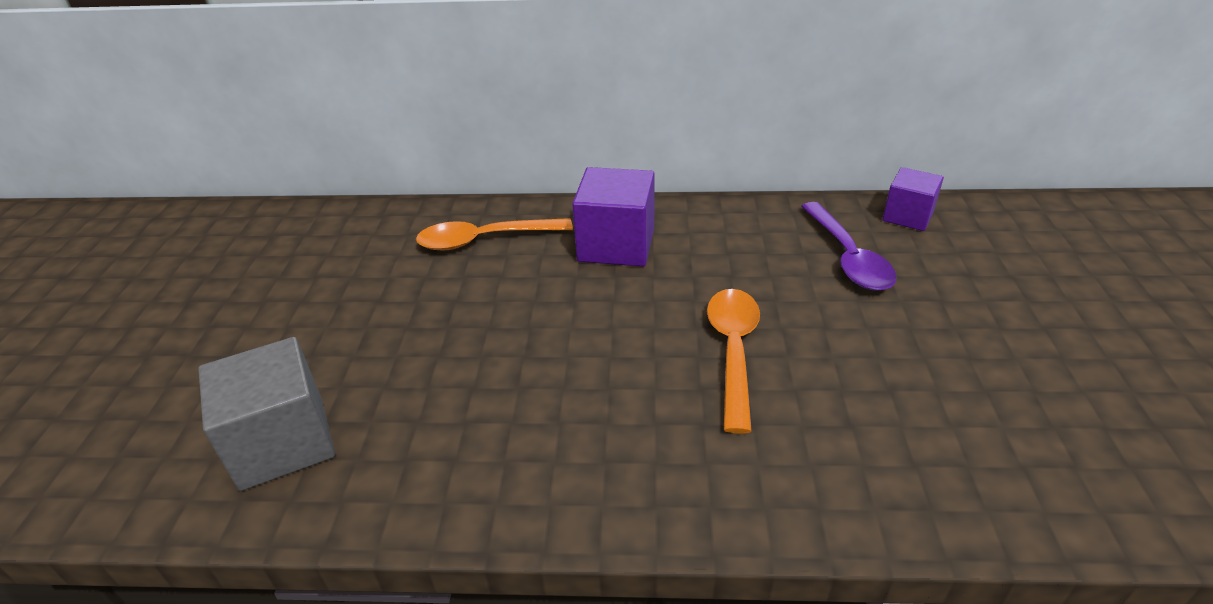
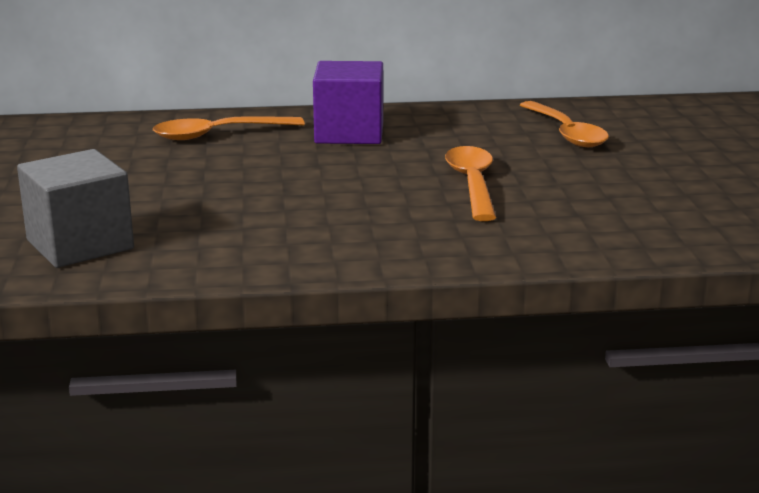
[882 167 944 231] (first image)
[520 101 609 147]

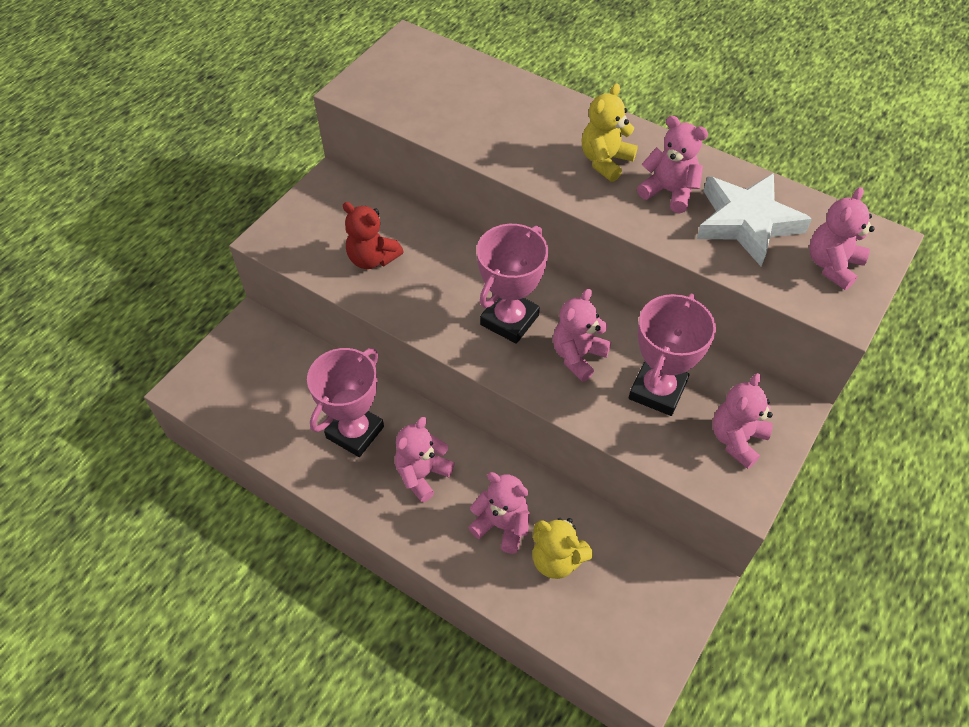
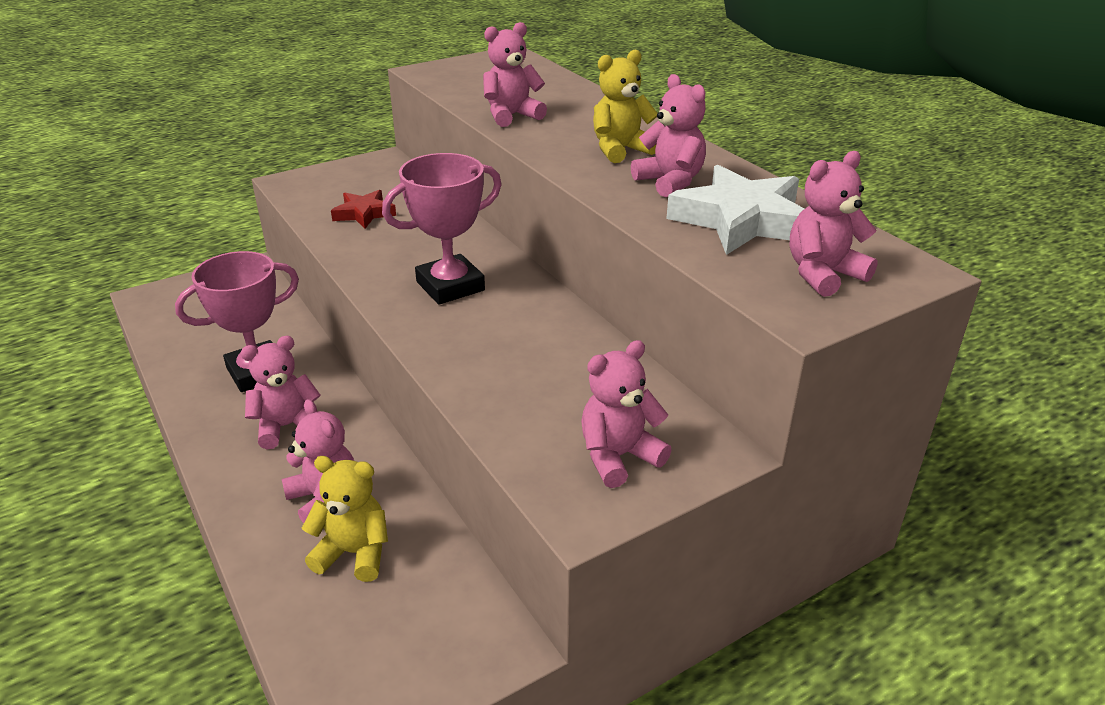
[629 294 716 416] (first image)
[483 22 547 127]
[331 190 396 229]
[302 456 388 582]

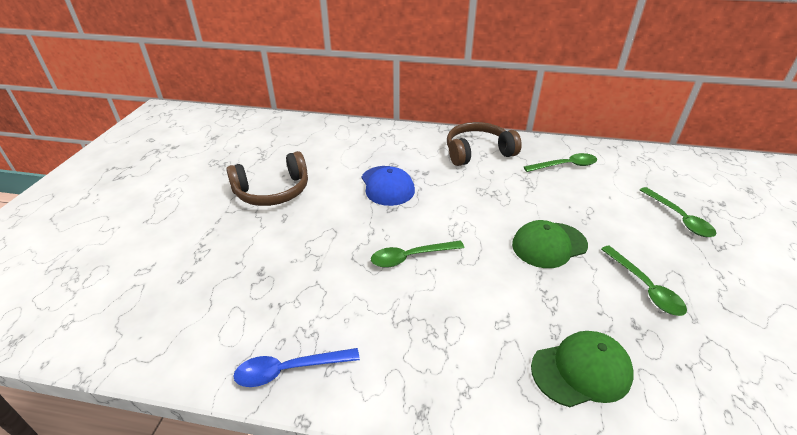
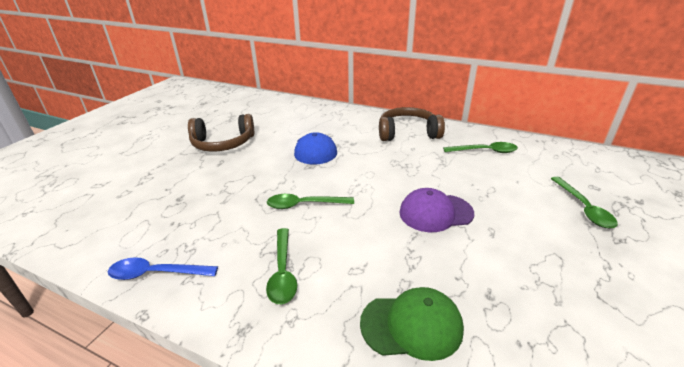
[266 228 297 304]
[399 188 474 232]

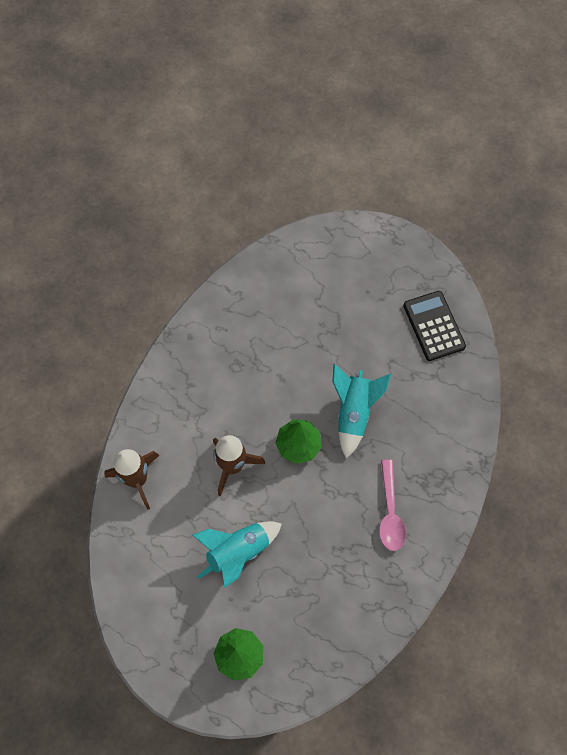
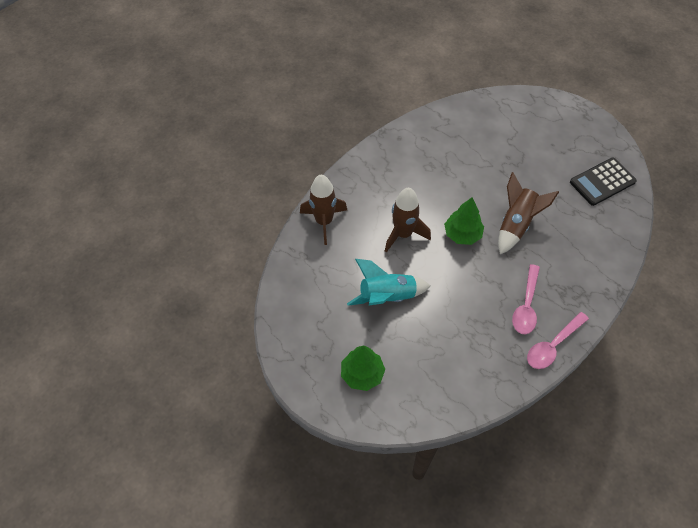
[527 312 589 369]
[498 172 559 254]
[570 158 637 206]

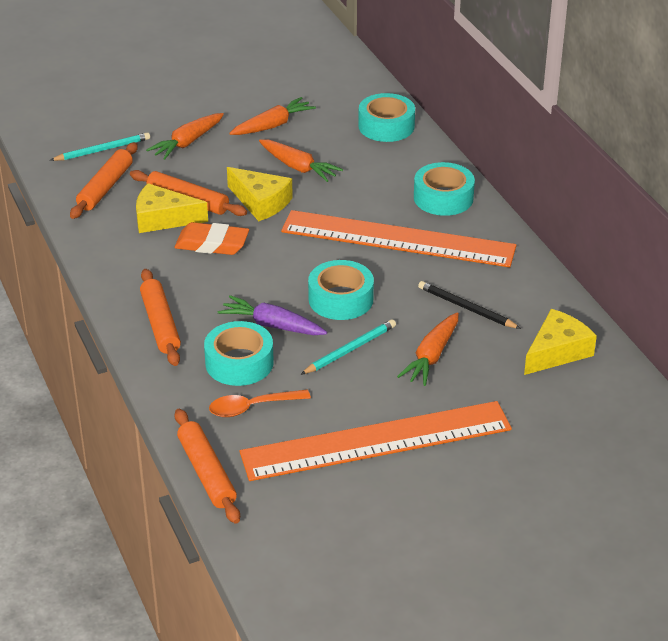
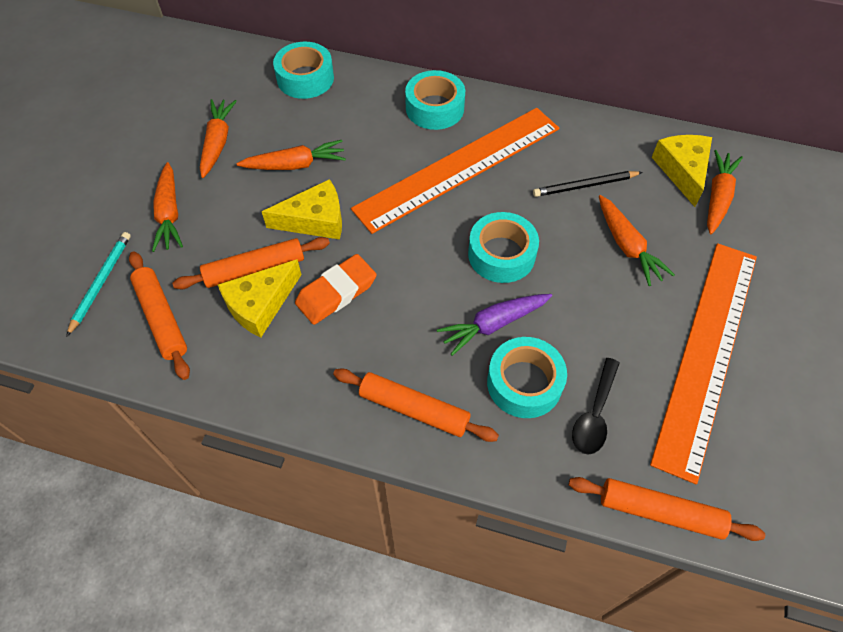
[300 319 396 375] (first image)
[707 150 743 234]
[572 358 620 455]

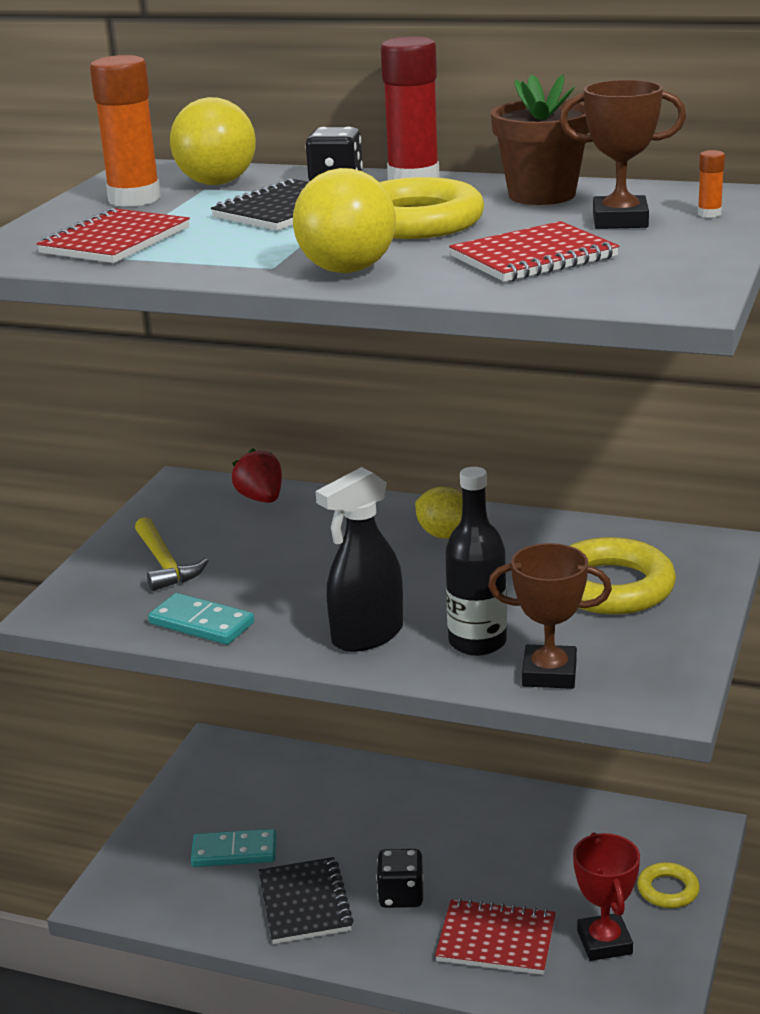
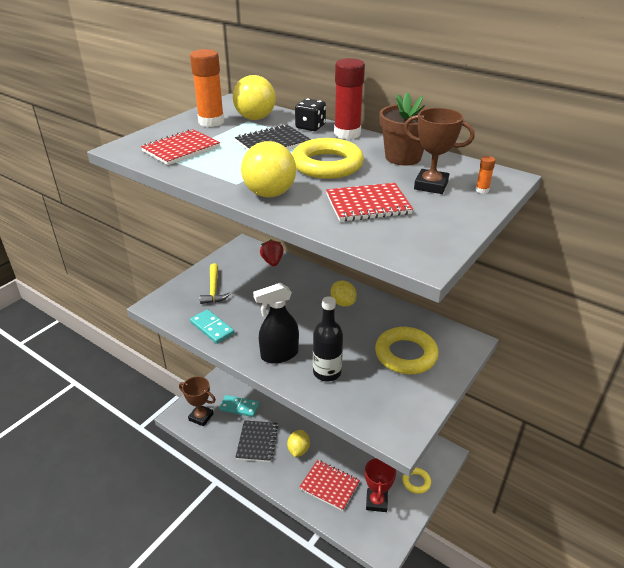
[179 376 216 426]
[287 430 310 457]

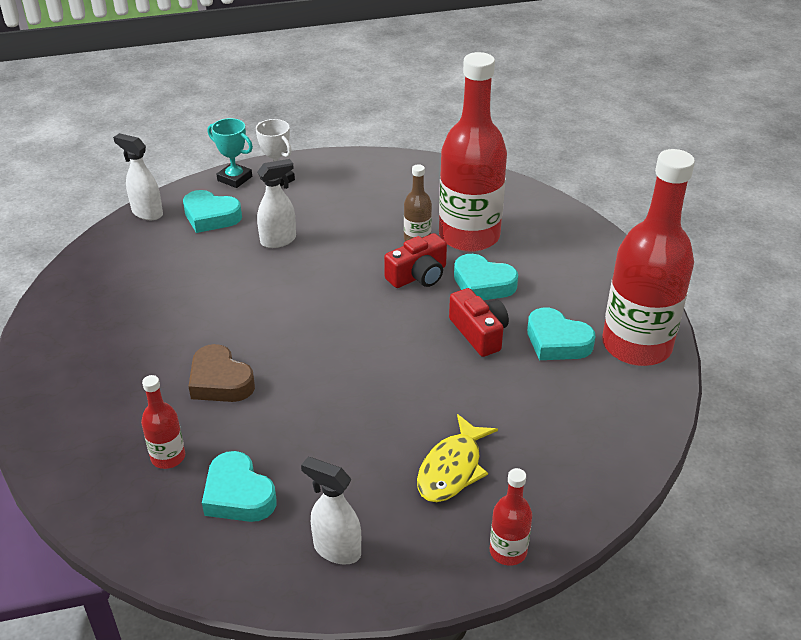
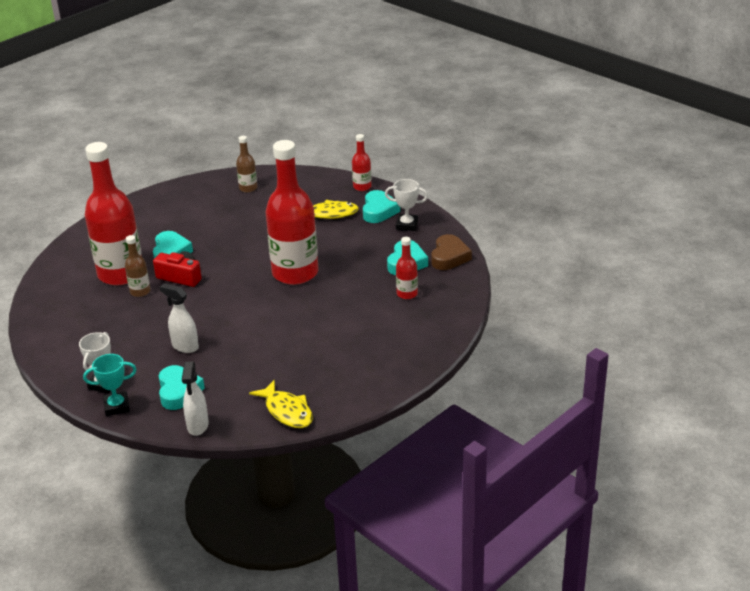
[449 288 509 357] (first image)
[236 136 257 192]
[249 380 313 428]
[431 234 472 270]
[363 190 400 223]
[266 140 318 285]
[385 179 428 231]
[83 354 137 416]

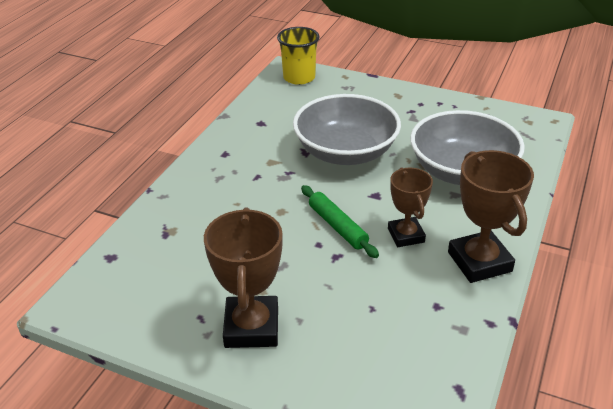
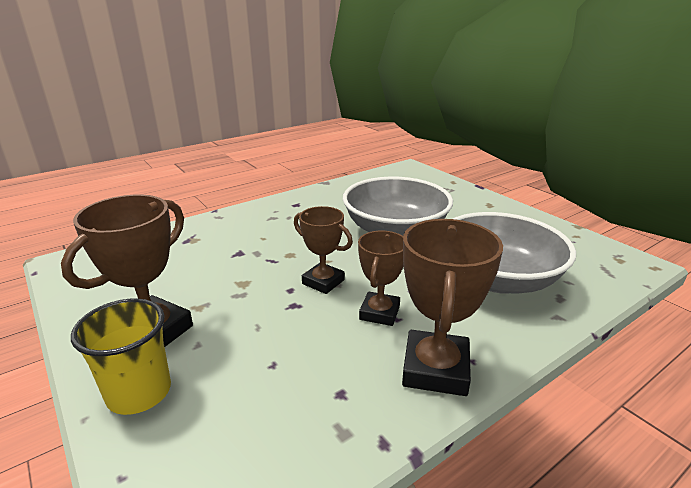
[71 298 171 415]
[294 206 353 294]

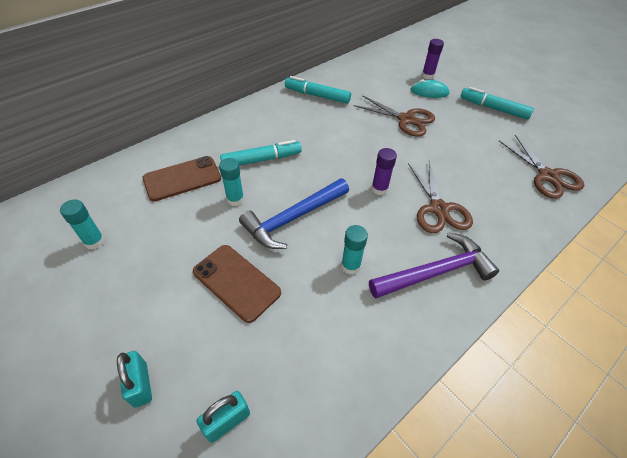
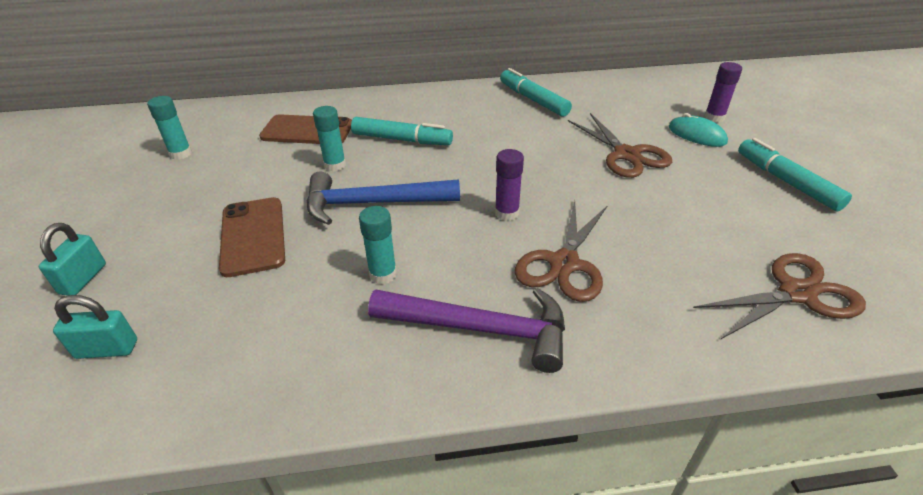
[693 253 866 339]

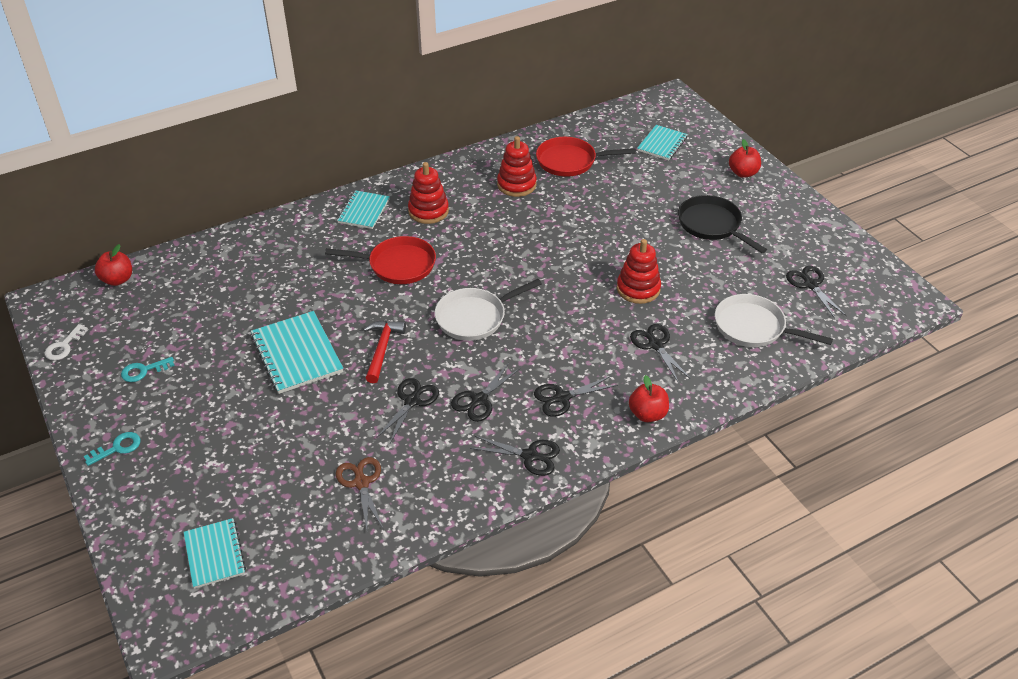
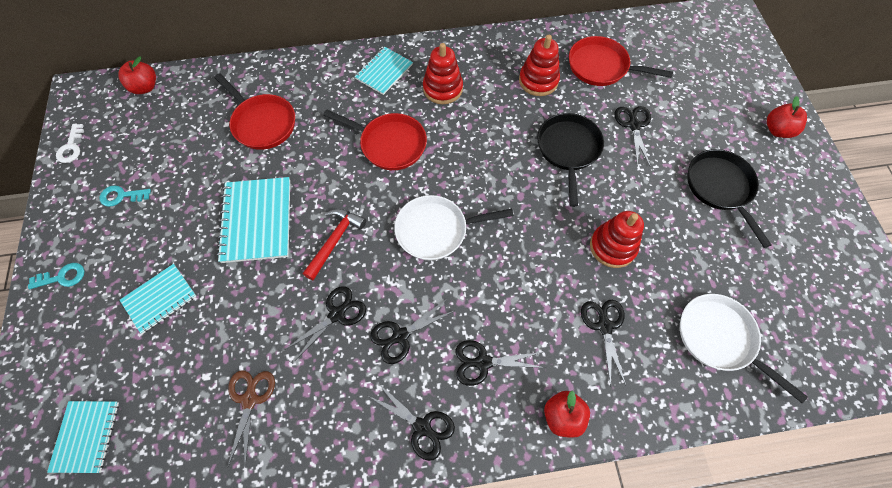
[214 73 295 150]
[537 113 604 207]
[120 264 196 334]
[614 106 651 166]
[56 124 84 163]

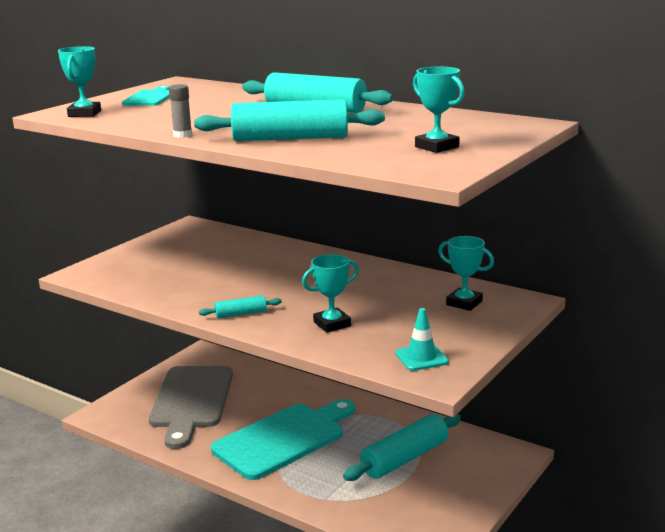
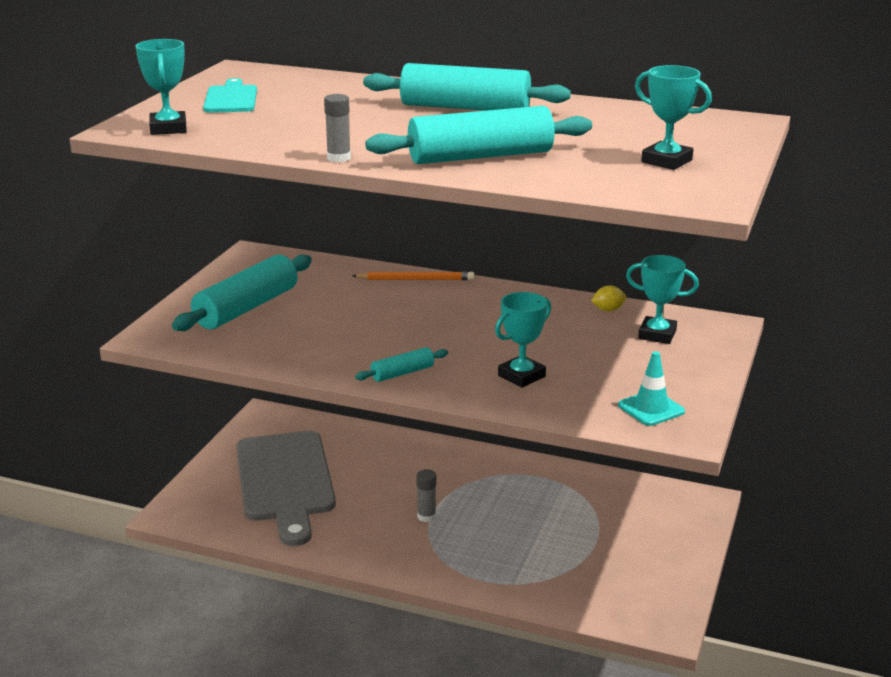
[352 272 475 280]
[591 286 626 311]
[172 255 312 331]
[416 469 436 522]

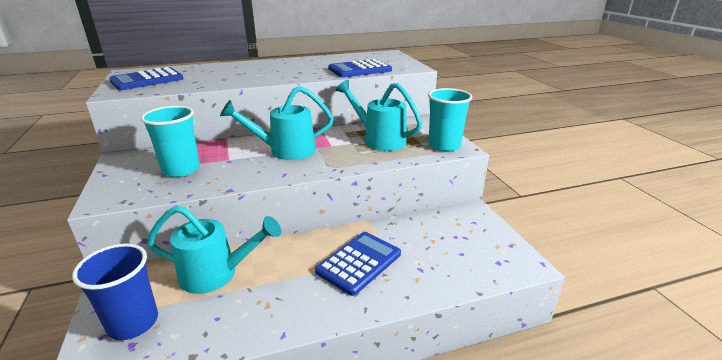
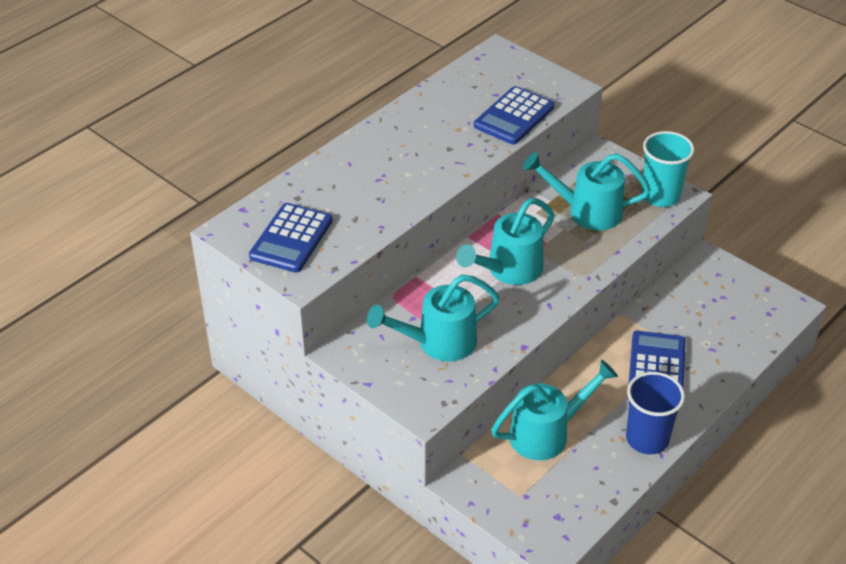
[626 372 685 454]
[367 274 500 361]

